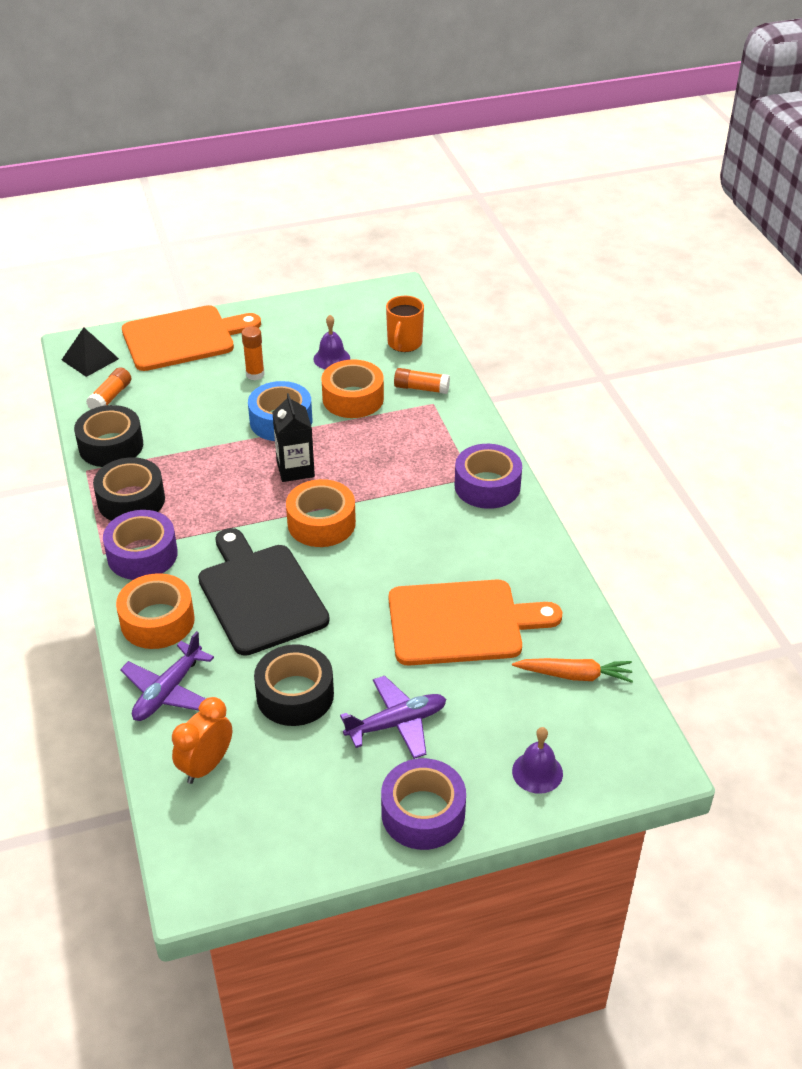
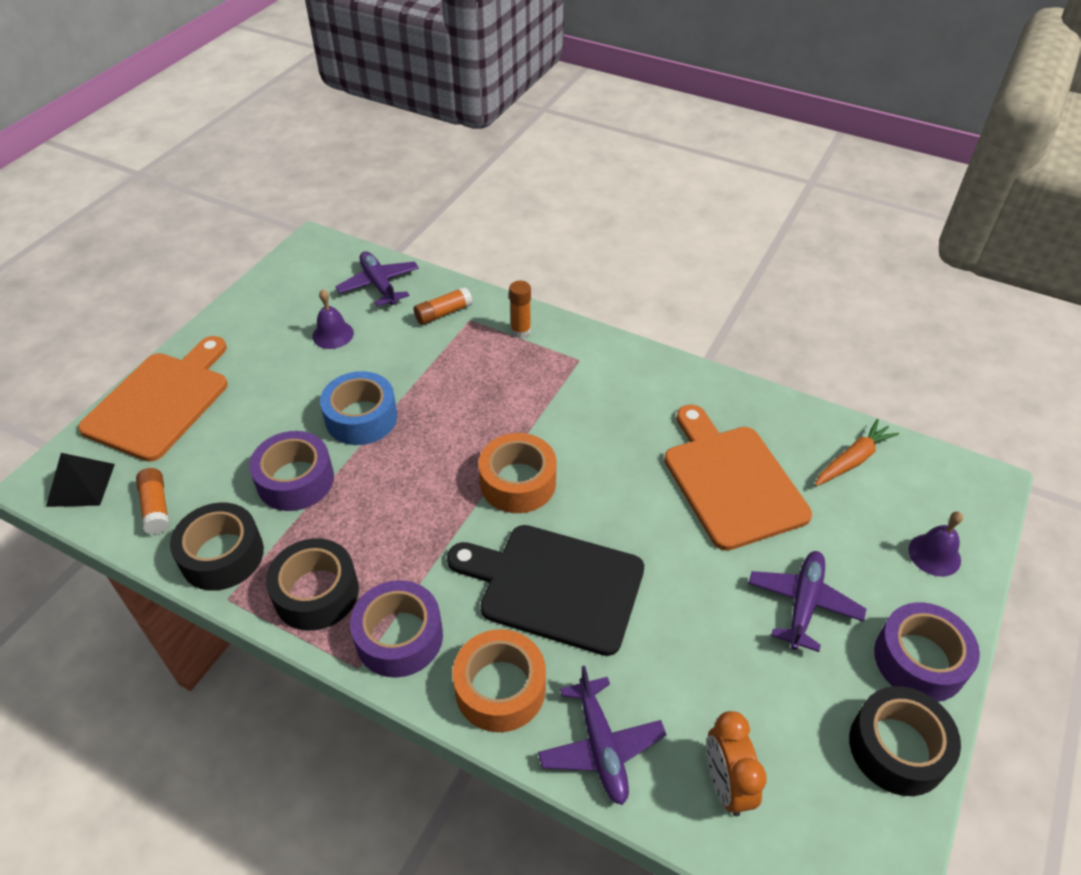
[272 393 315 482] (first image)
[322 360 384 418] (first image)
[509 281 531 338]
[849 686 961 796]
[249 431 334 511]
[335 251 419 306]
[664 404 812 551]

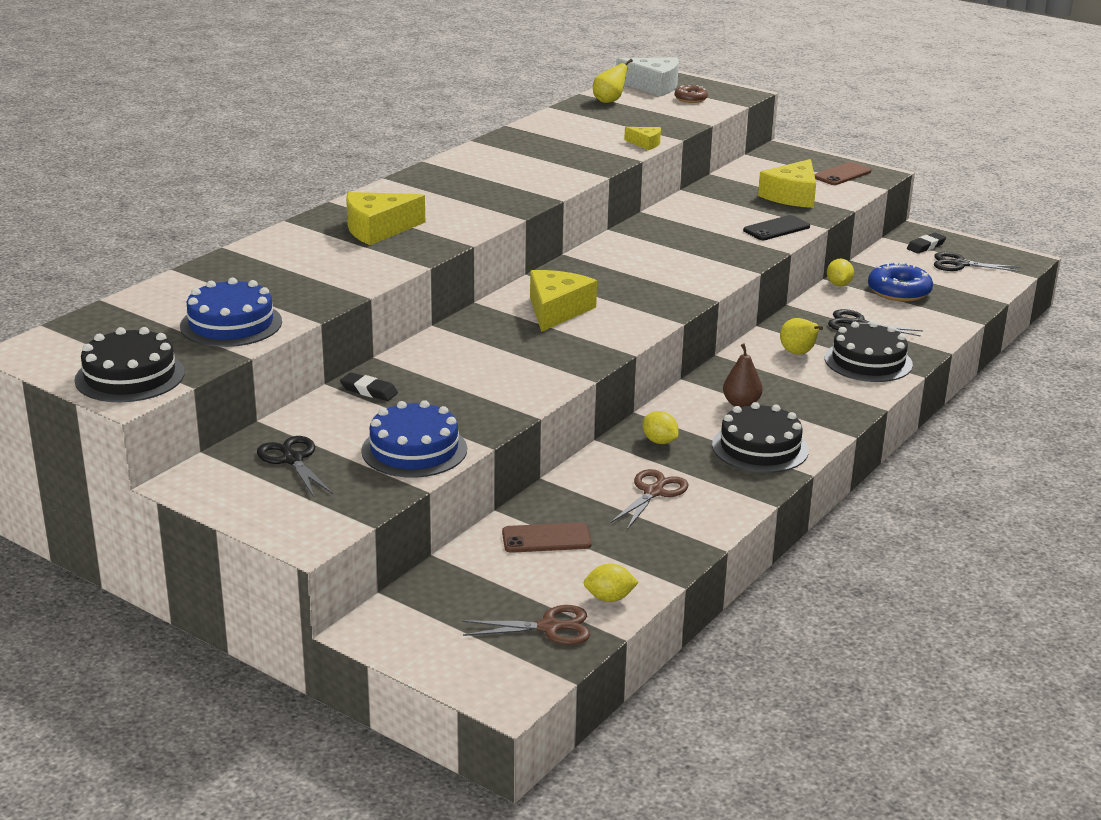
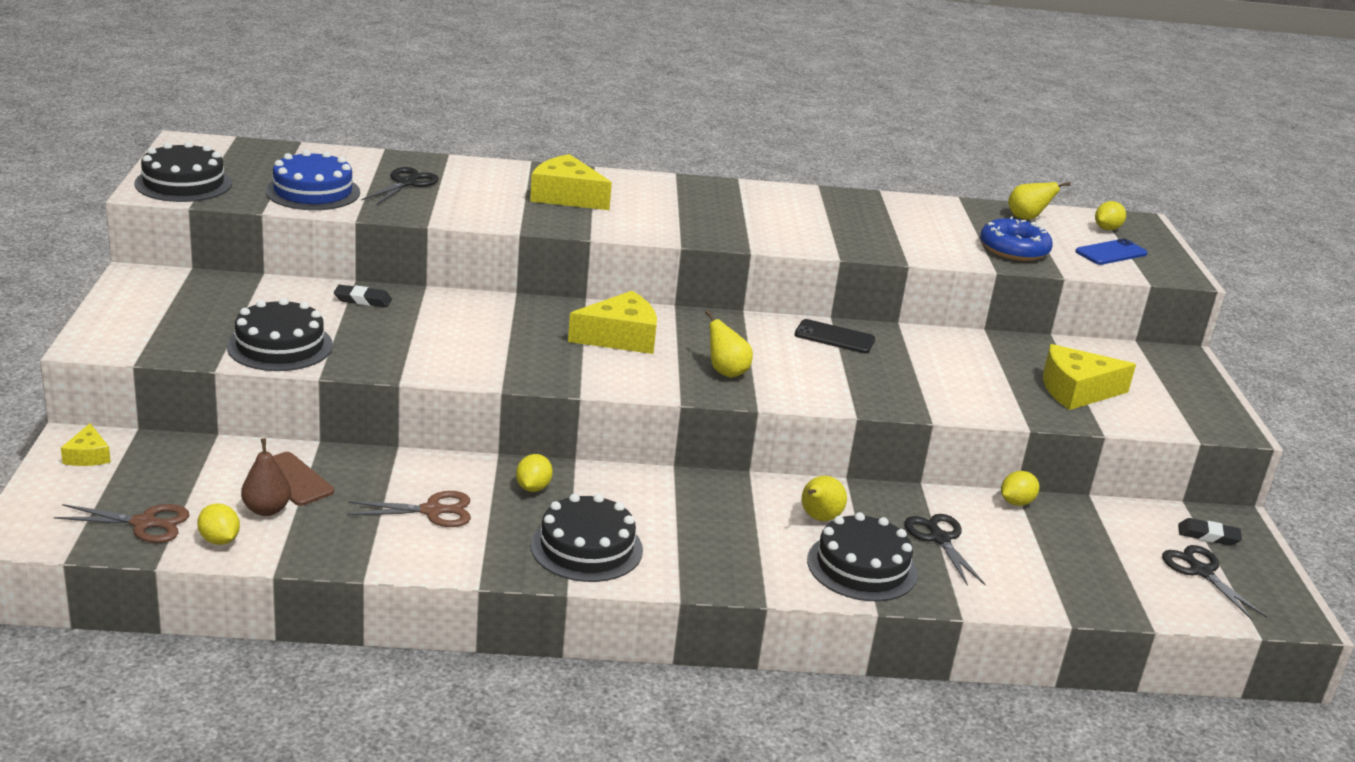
[814 162 871 185] (first image)
[705 310 753 378]
[361 167 439 205]
[61 424 111 466]
[241 438 291 516]
[795 319 875 353]
[980 216 1053 261]
[1095 201 1126 230]
[1075 238 1148 265]
[227 298 333 371]
[334 285 392 307]
[54 504 189 543]

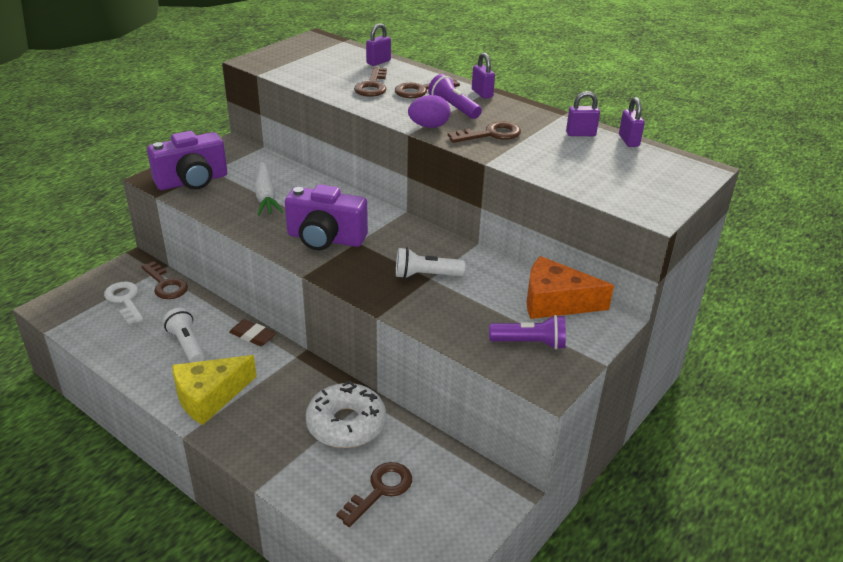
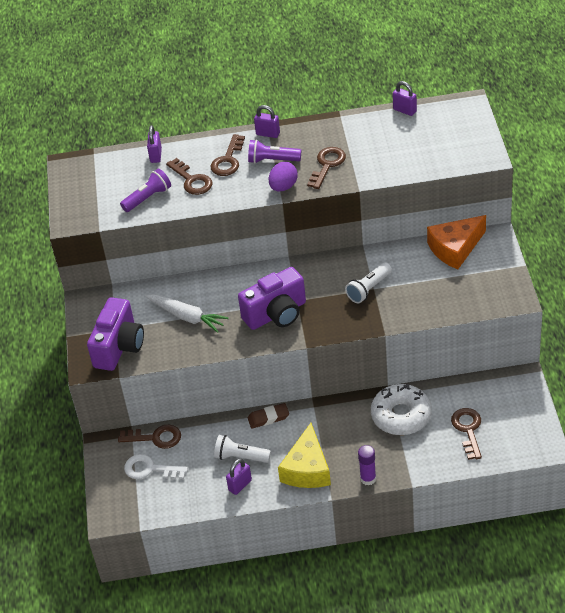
[358 445 376 486]
[120 169 171 212]
[226 458 252 495]

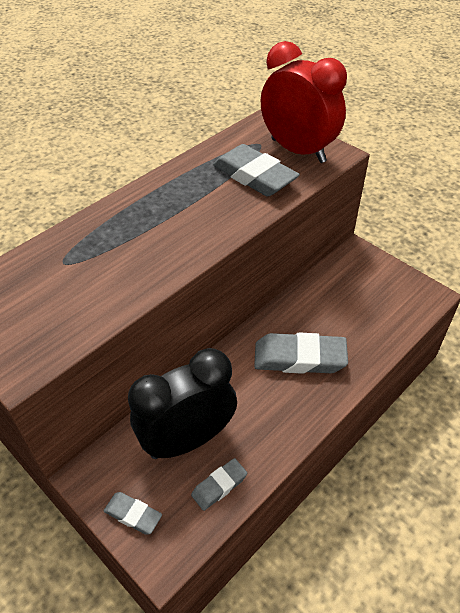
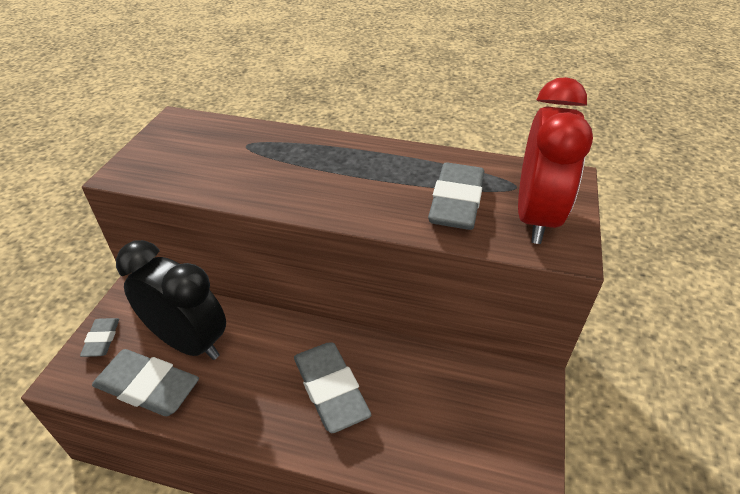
[92 349 199 416]

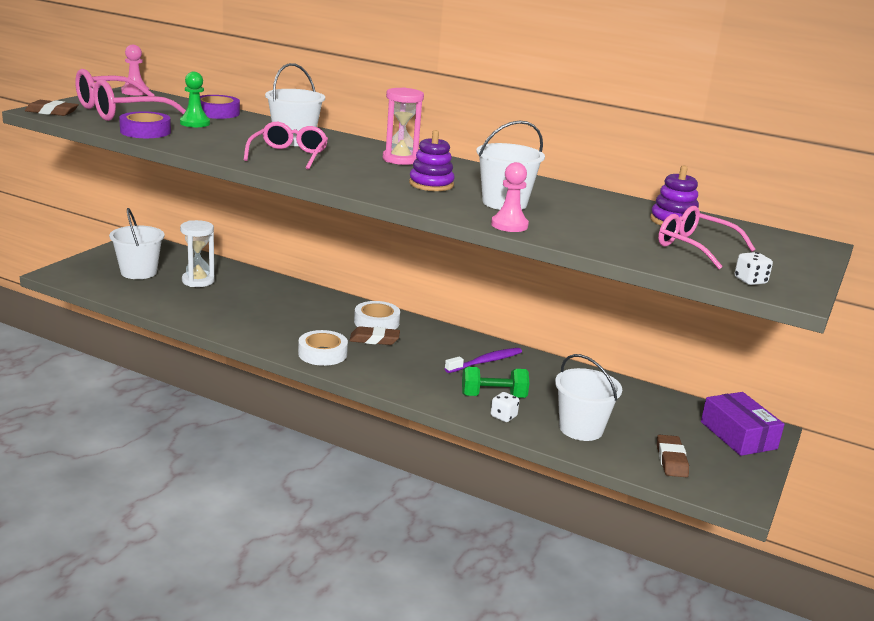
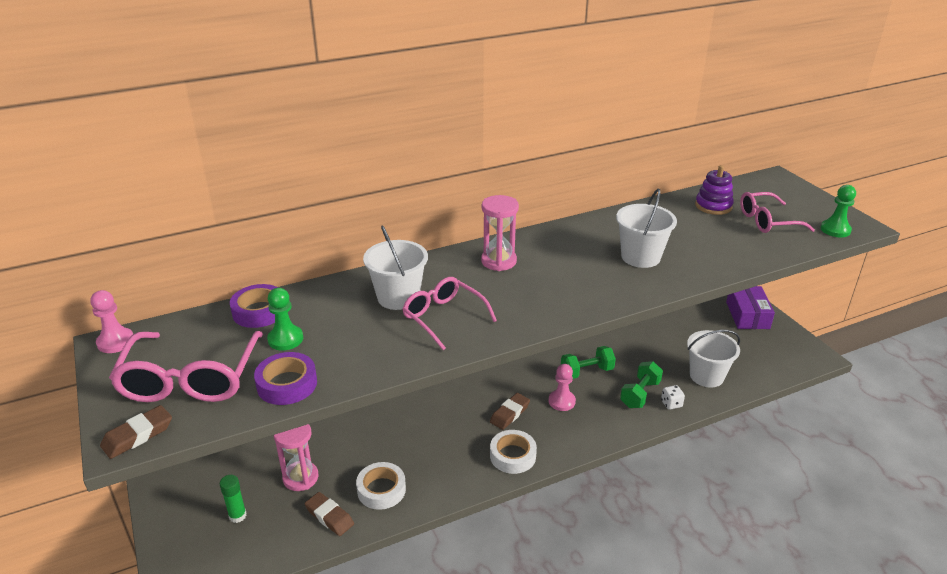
[409 130 455 191] (first image)
[356 462 406 510]
[549 364 576 411]
[304 492 354 536]
[220 475 247 523]
[561 346 616 379]
[820 185 856 237]
[274 424 318 491]
[726 286 775 329]

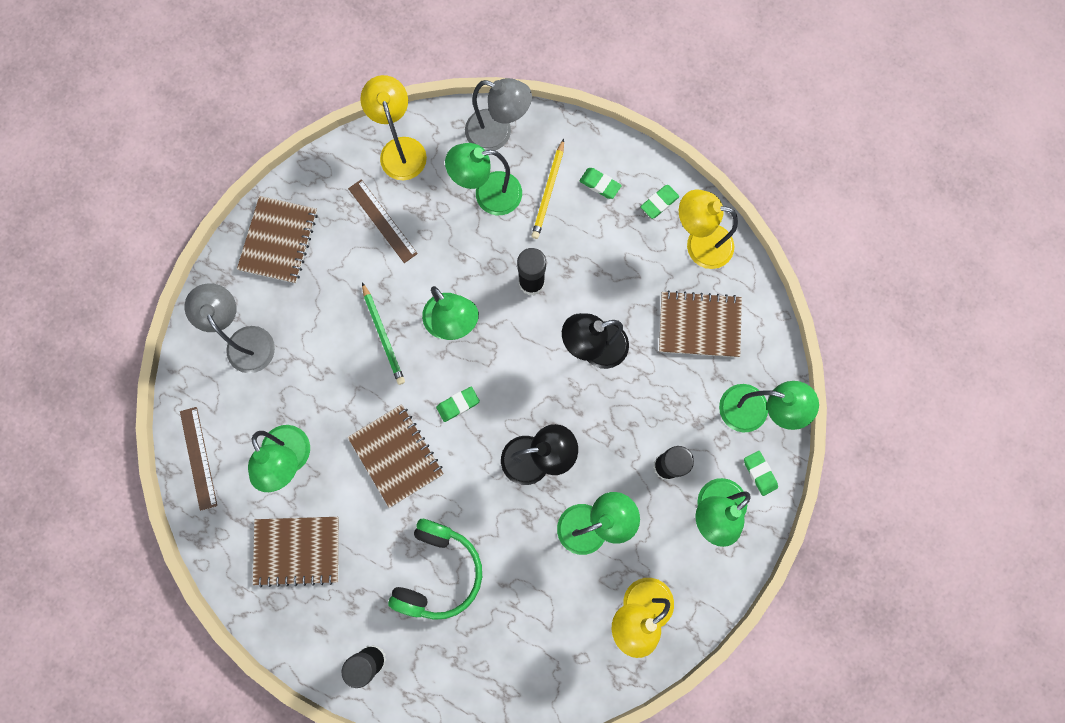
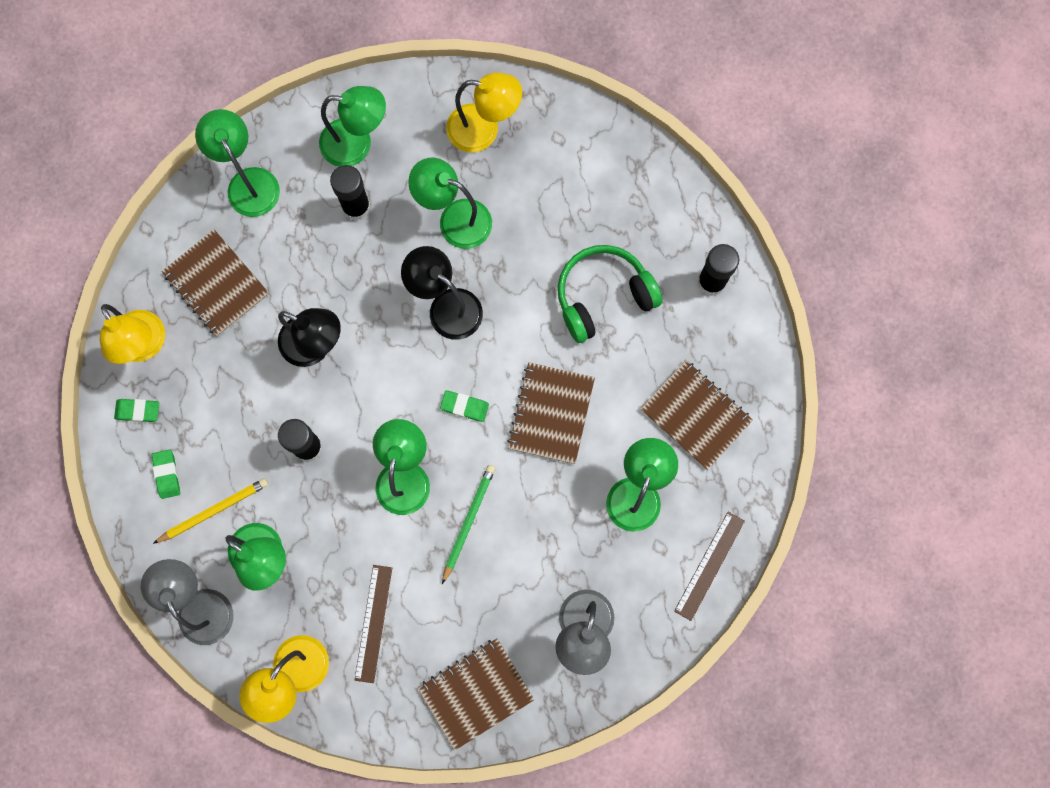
[744 451 778 496] (first image)

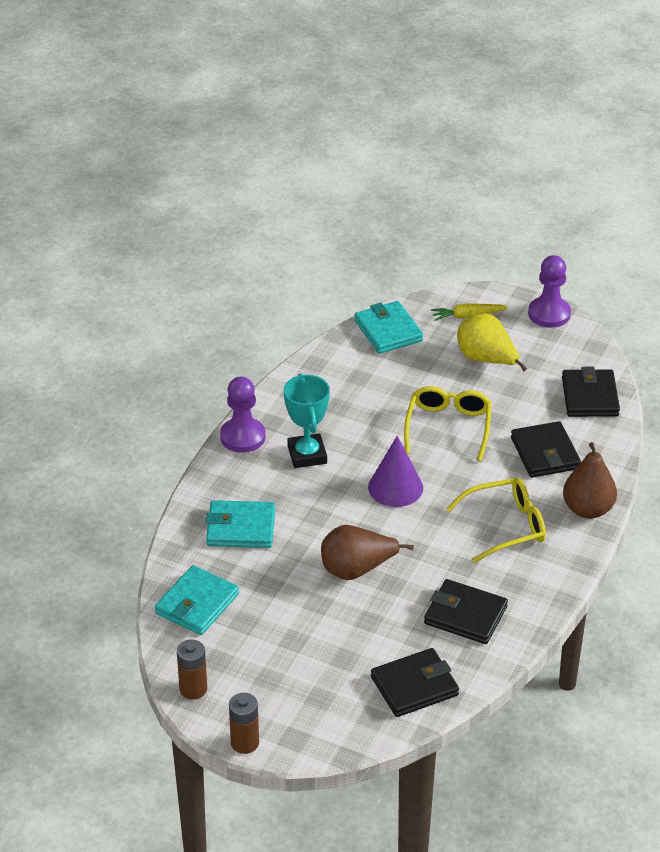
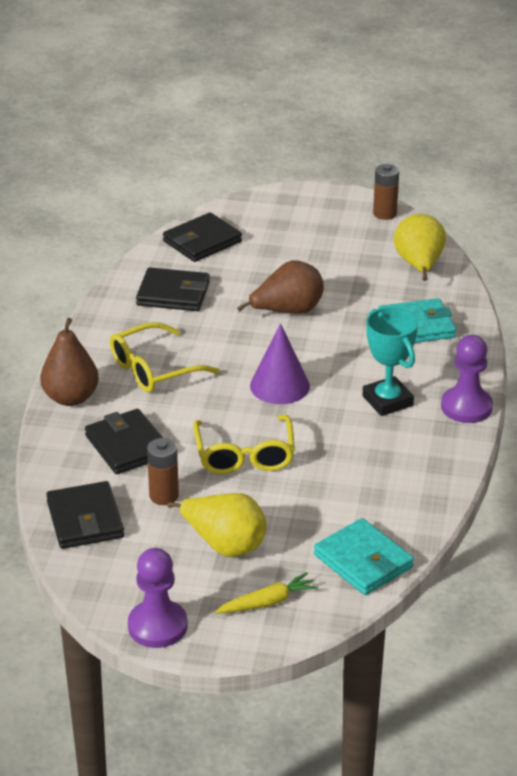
[147 438 179 505]
[394 214 446 281]

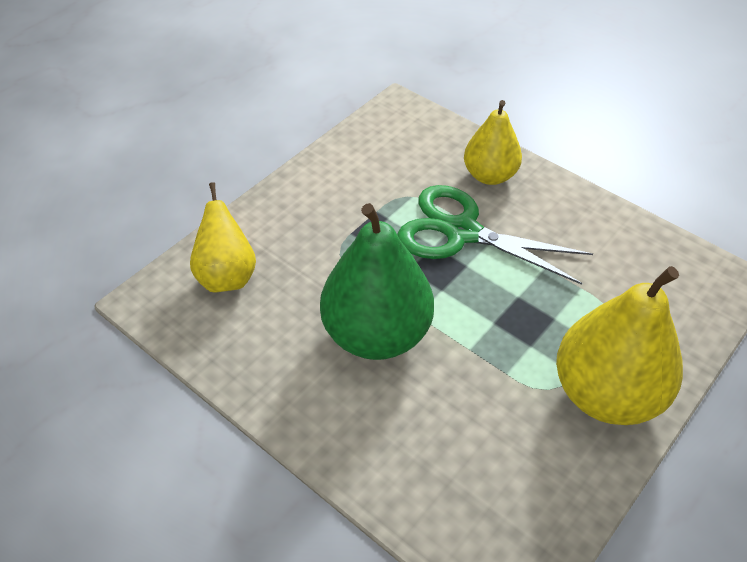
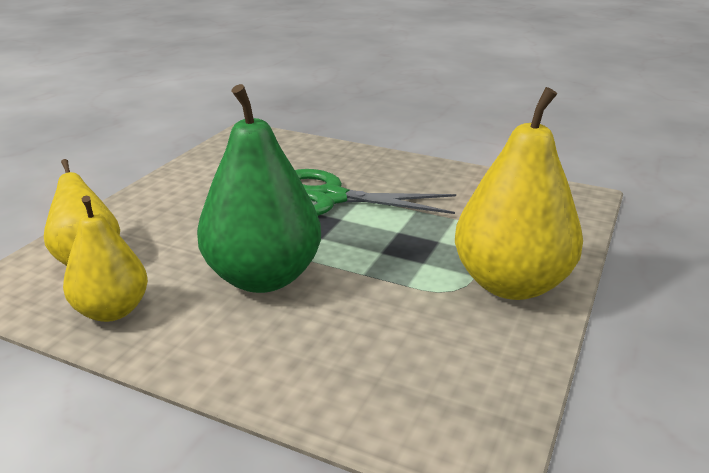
[63 196 148 322]

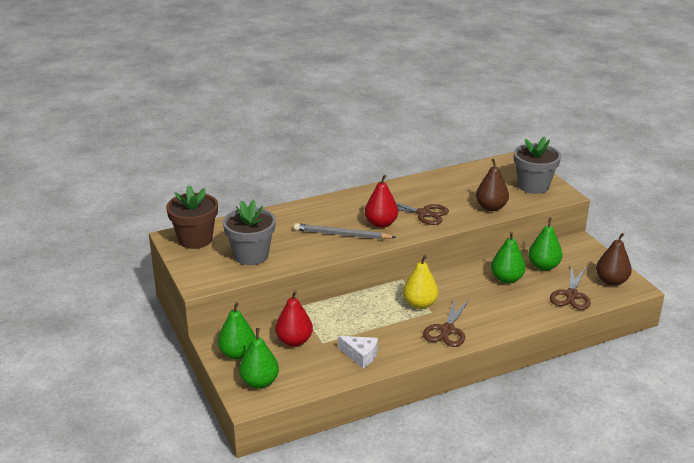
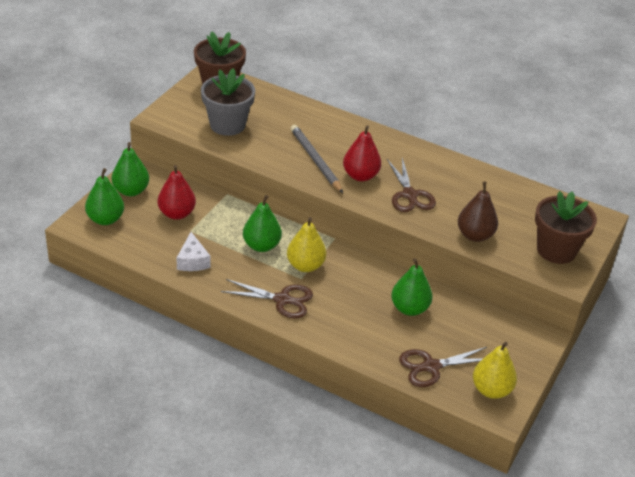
[243 195 282 252]
[535 191 597 264]
[473 342 517 399]
[221 279 313 319]

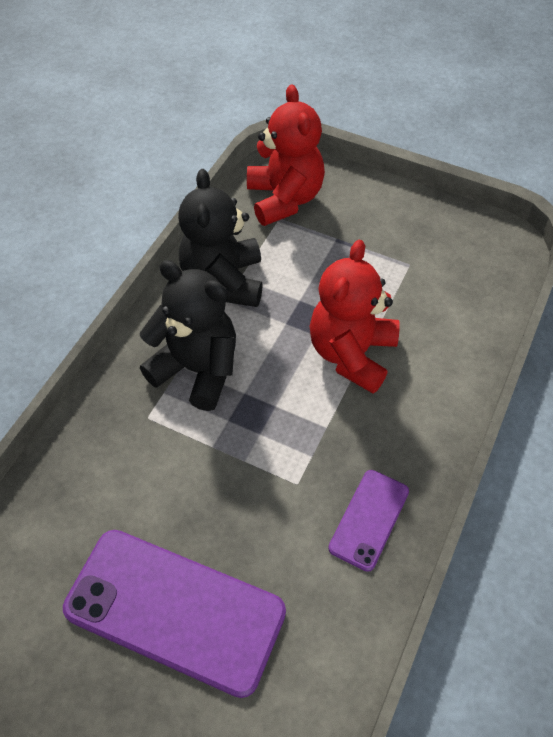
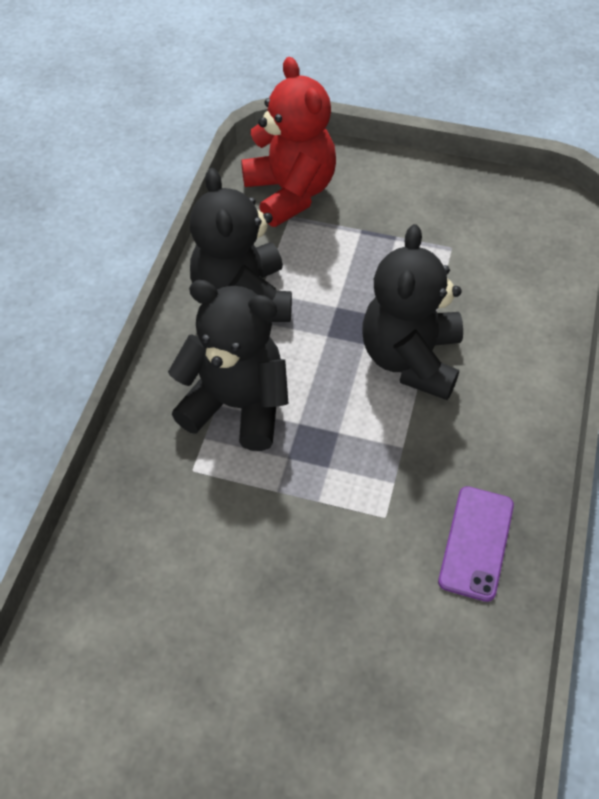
[63 530 286 698] (first image)
[363 224 463 400]

